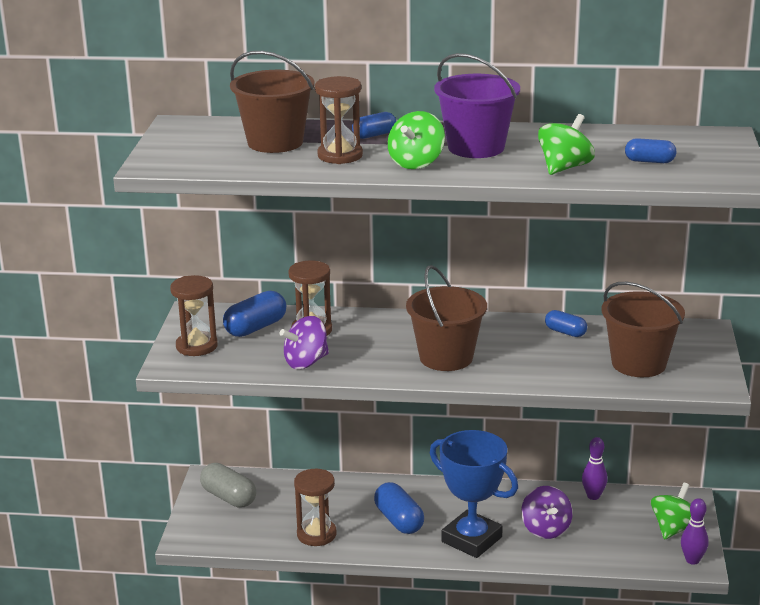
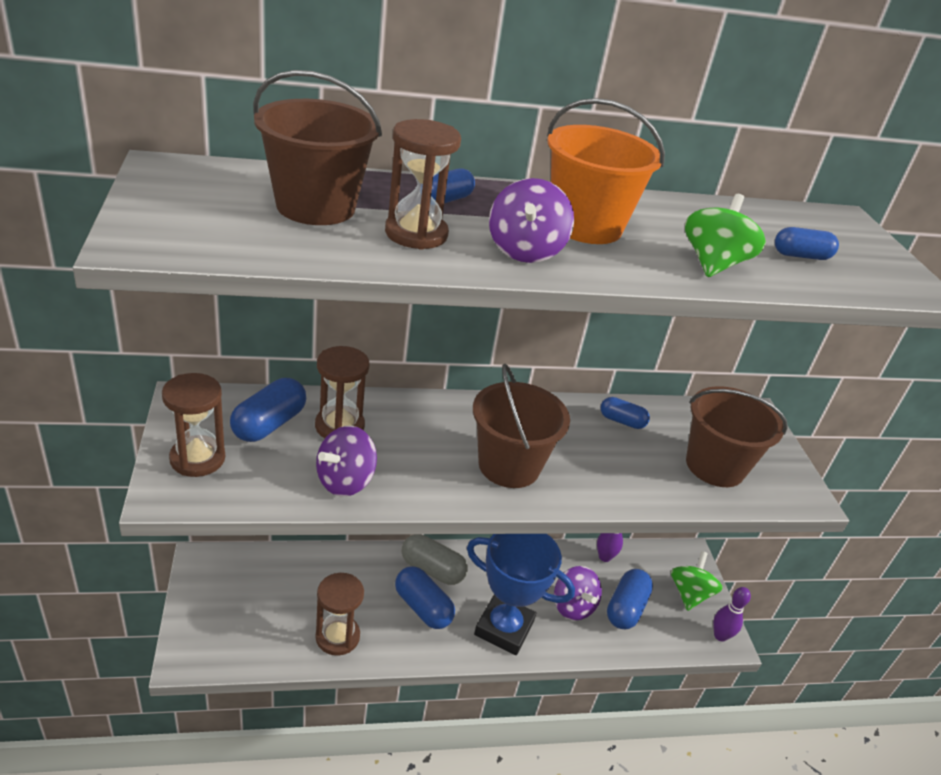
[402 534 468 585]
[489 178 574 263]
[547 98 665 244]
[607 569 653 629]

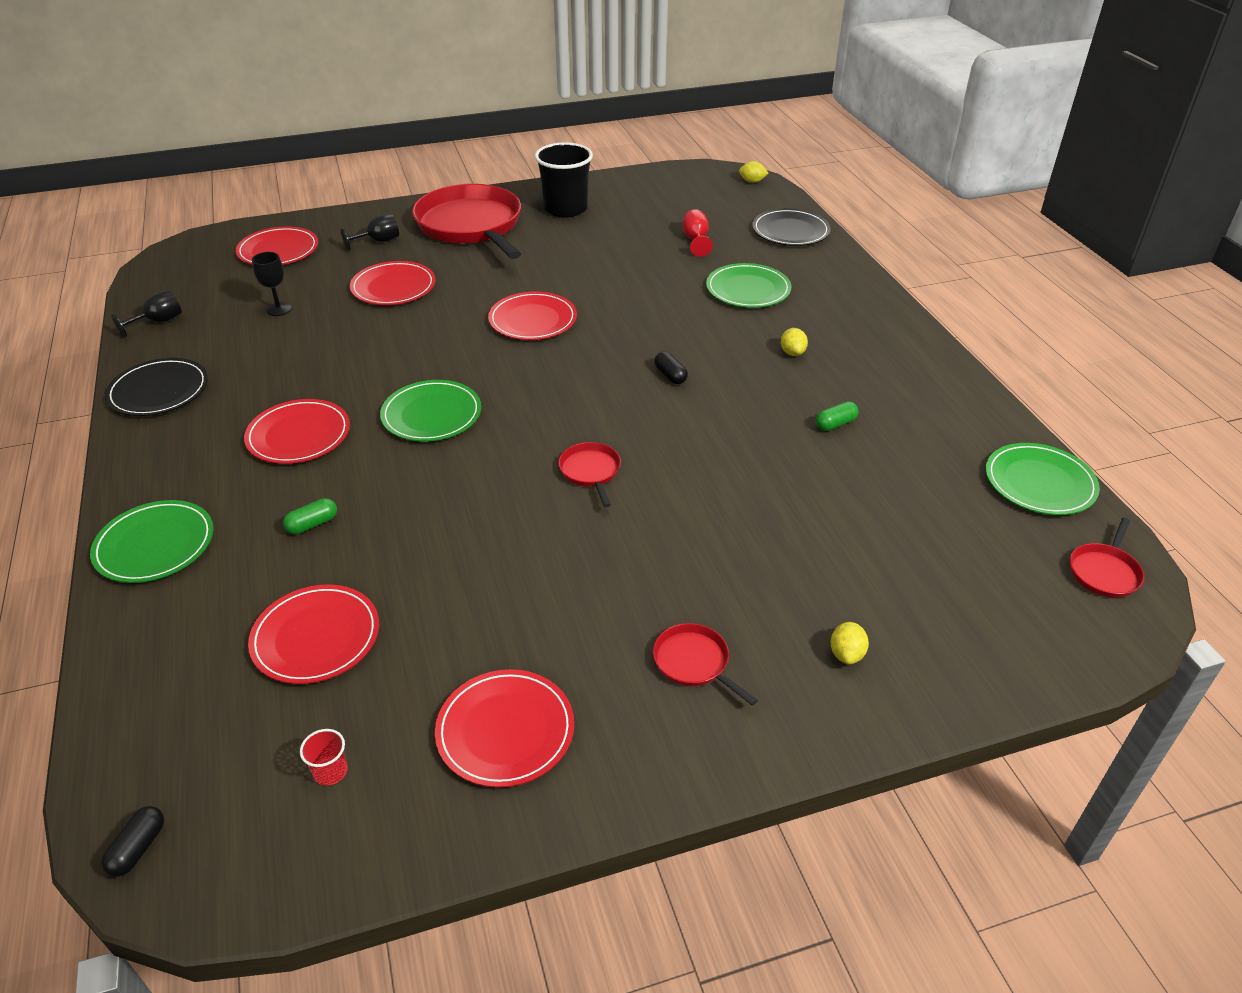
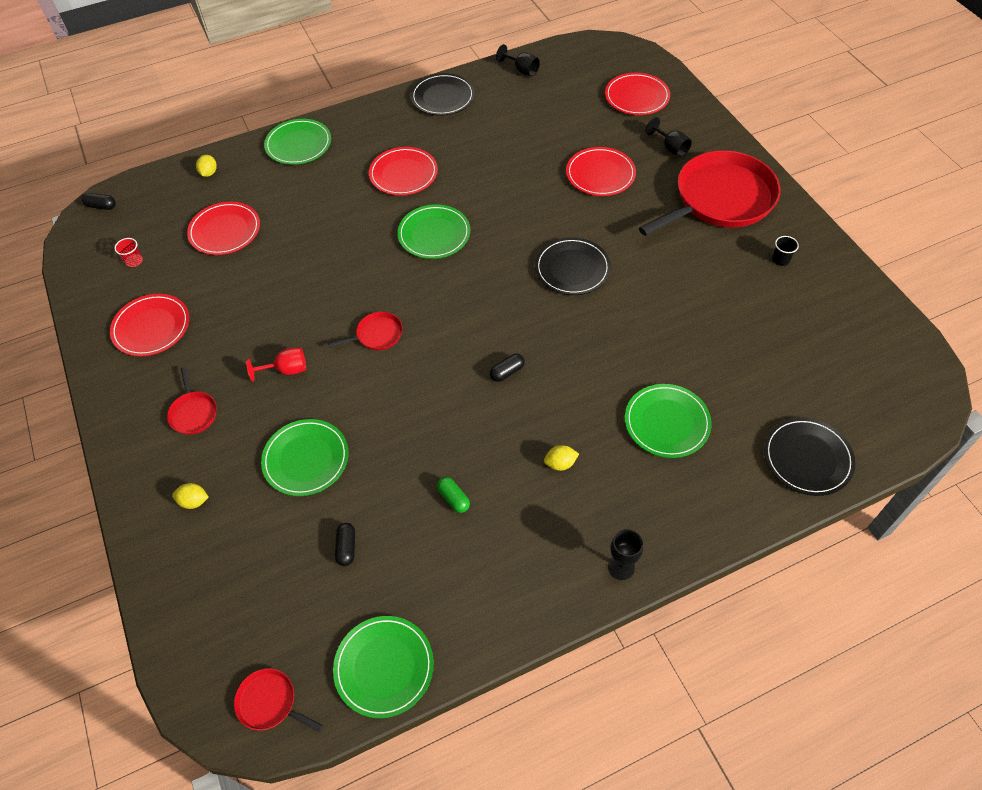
[167 367 217 435]
[196 155 217 177]
[246 347 306 382]
[261 419 348 496]
[335 523 355 566]
[535 237 611 295]
[608 529 643 580]
[772 236 799 266]
[283 498 337 534] (first image)

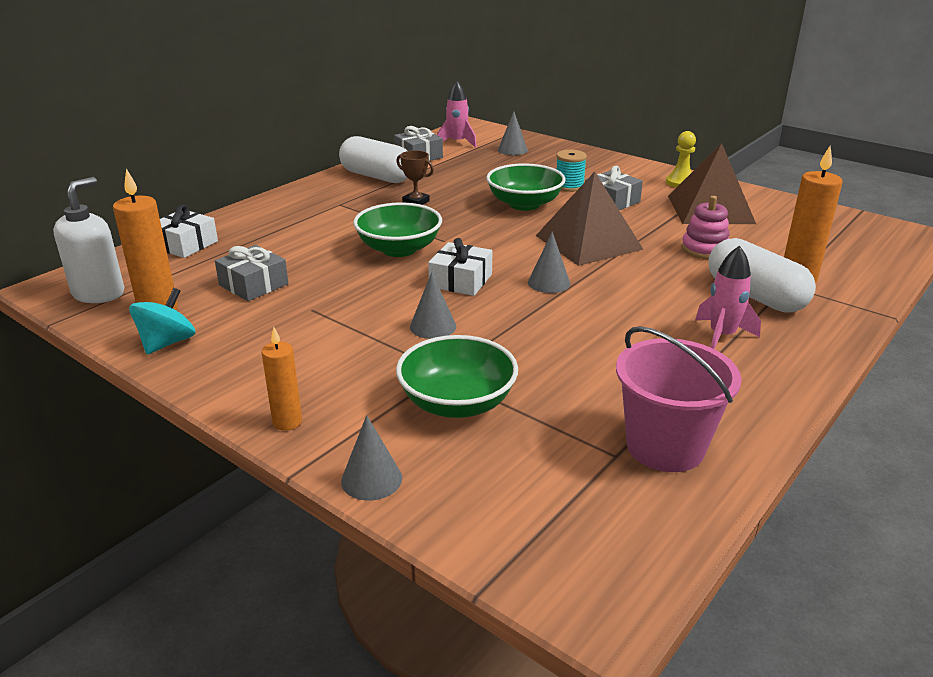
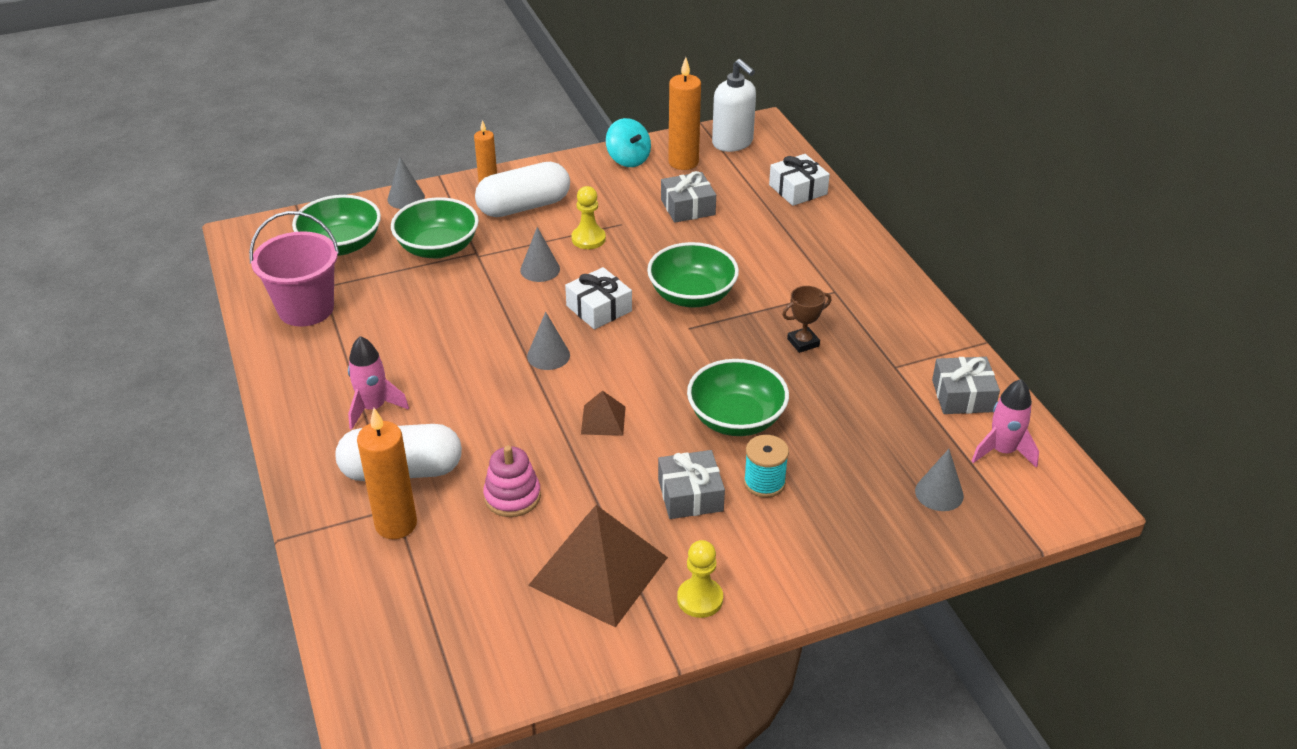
[292 195 381 256]
[475 162 570 217]
[571 186 606 249]
[581 390 626 436]

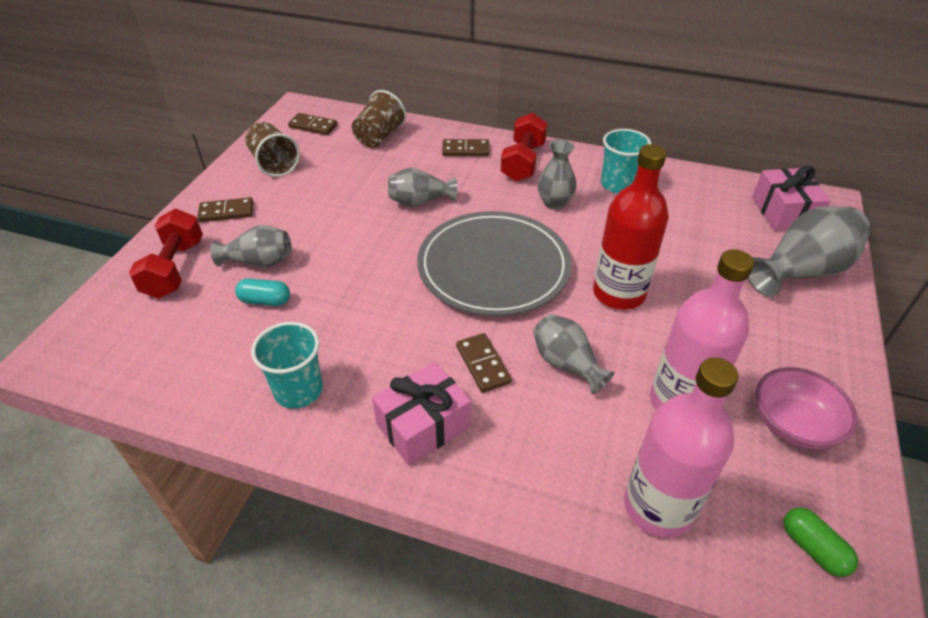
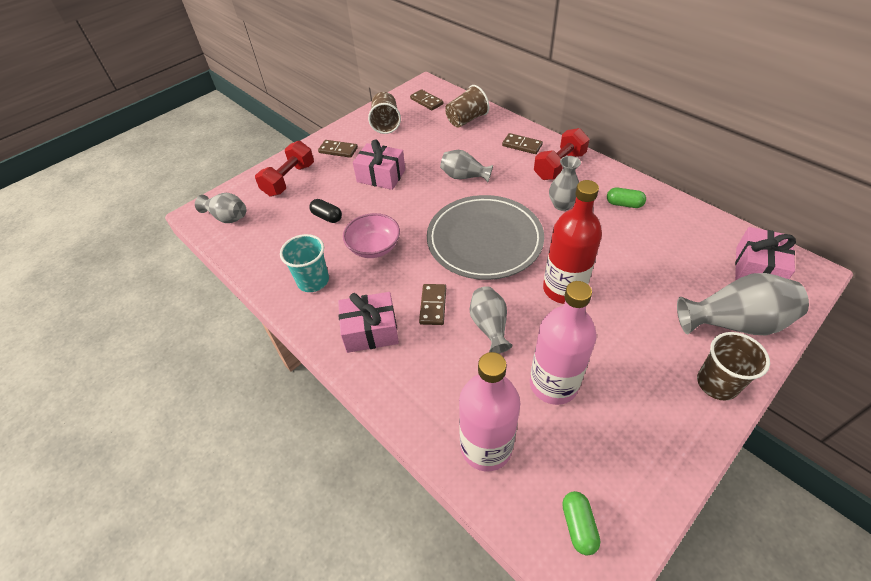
[195 193 246 223]
[309 199 342 223]
[343 213 400 258]
[353 140 405 190]
[607 187 646 208]
[697 332 770 401]

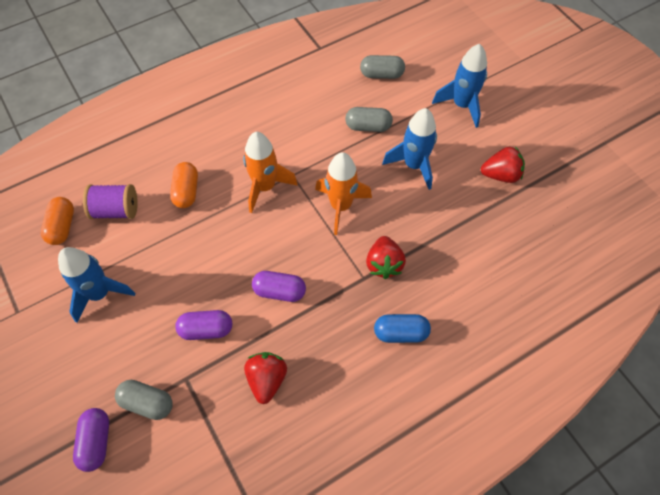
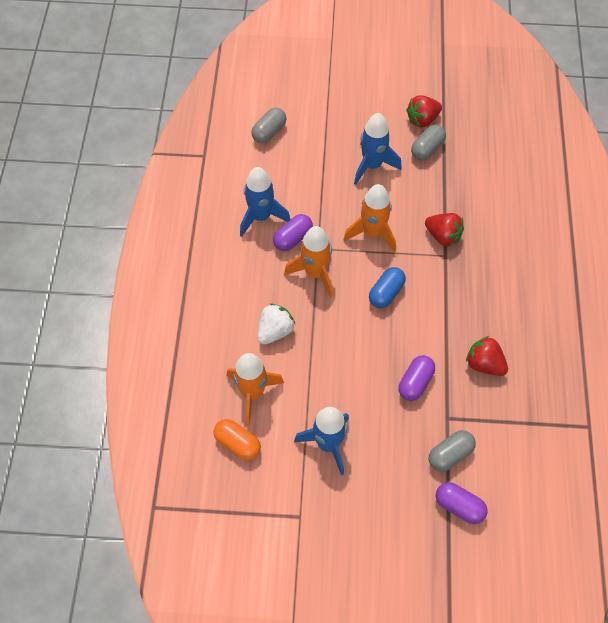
[227 353 284 425]
[240 167 291 237]
[257 303 295 345]
[273 214 313 251]
[369 267 406 308]
[406 95 442 128]
[411 124 446 161]

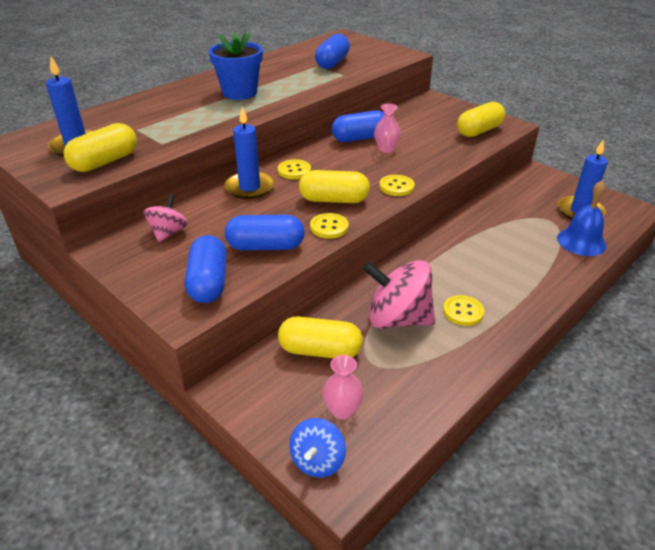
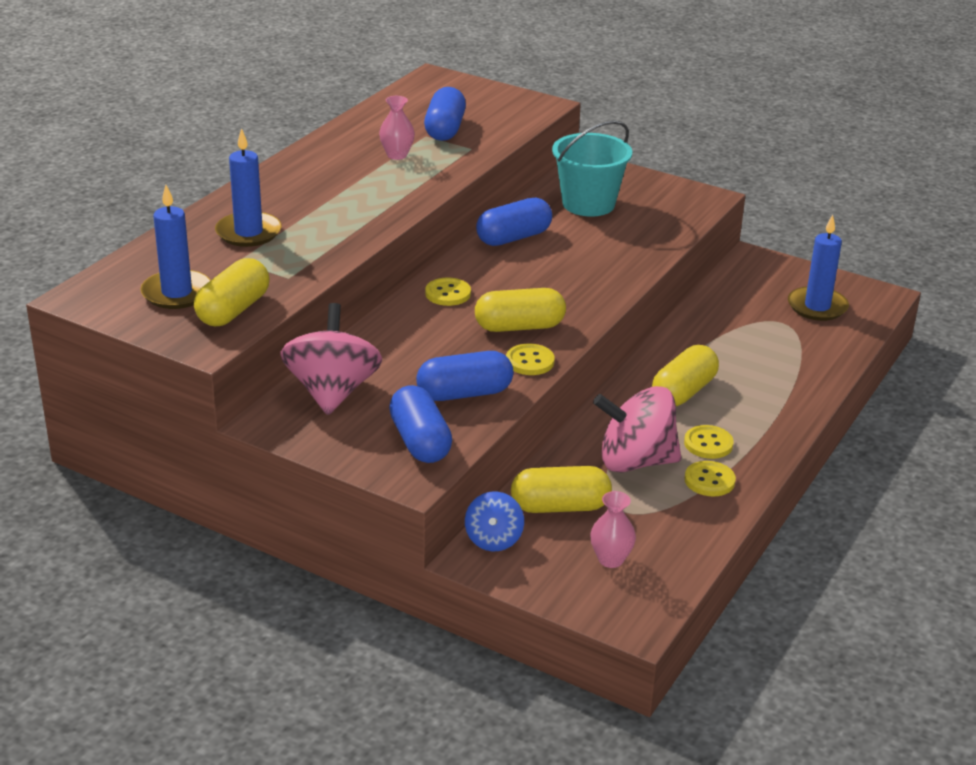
[215 128 282 247]
[281 303 382 415]
[379 96 415 160]
[465 491 524 551]
[552 121 632 216]
[652 345 719 406]
[685 461 736 496]
[209 31 263 100] (first image)
[557 180 607 256] (first image)

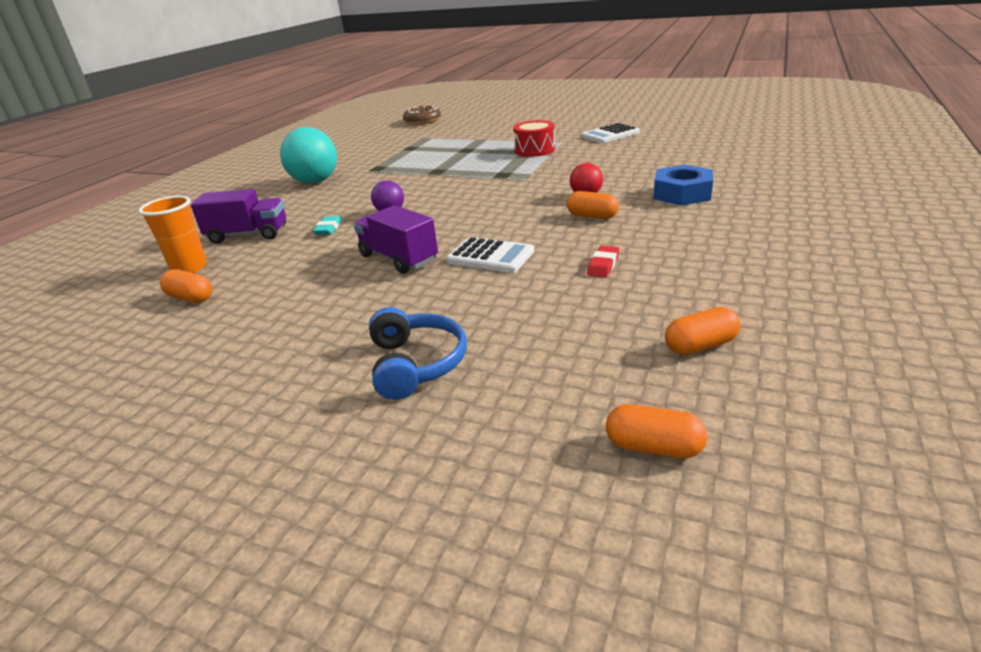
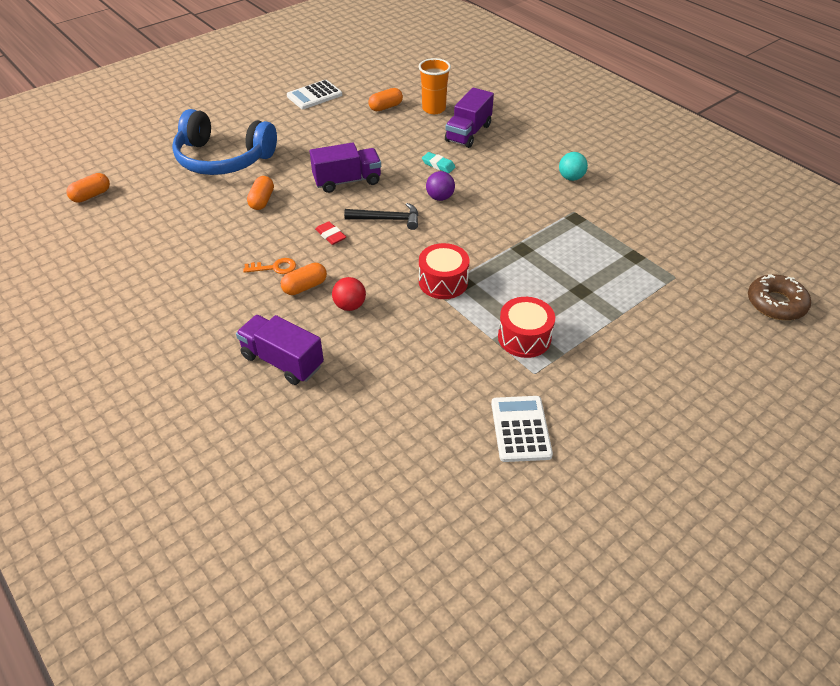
[172 109 277 175]
[236 315 324 385]
[243 258 296 274]
[247 176 274 210]
[287 80 342 109]
[315 221 346 245]
[344 203 418 230]
[419 243 469 299]
[559 152 588 181]

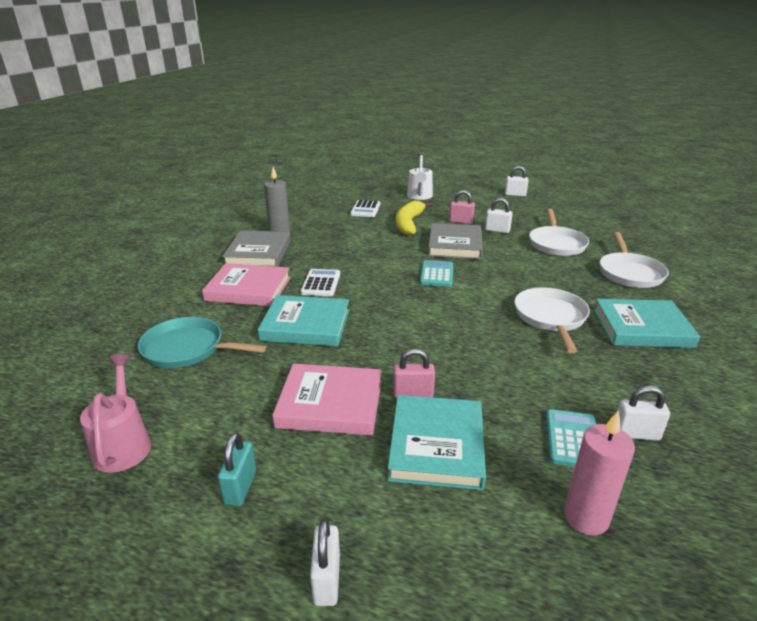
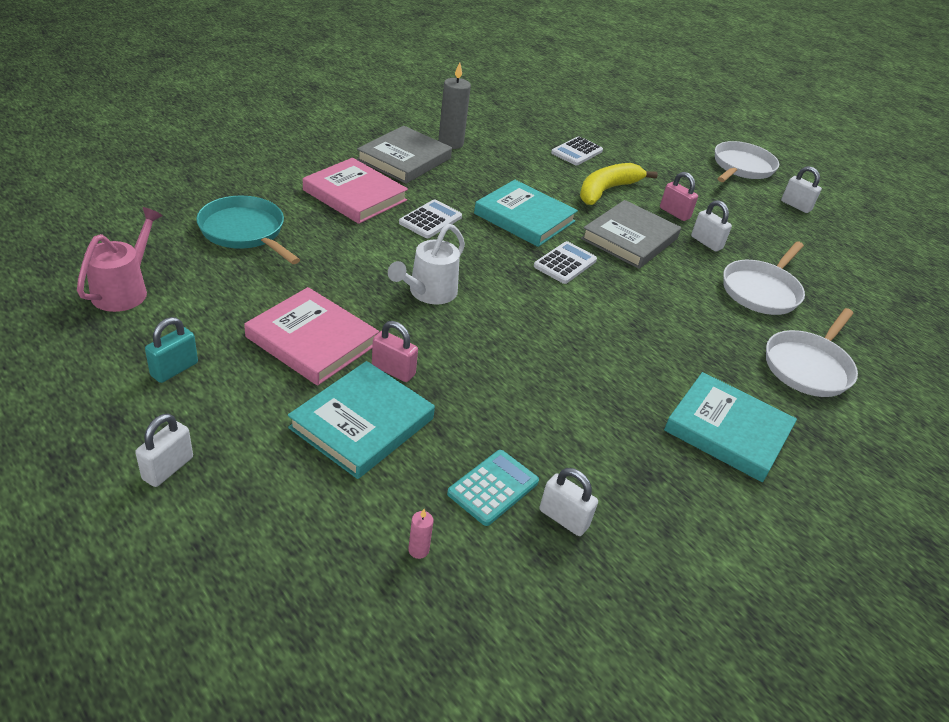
[388 223 465 304]
[408 509 433 559]
[474 180 578 247]
[534 241 597 284]
[715 141 779 182]

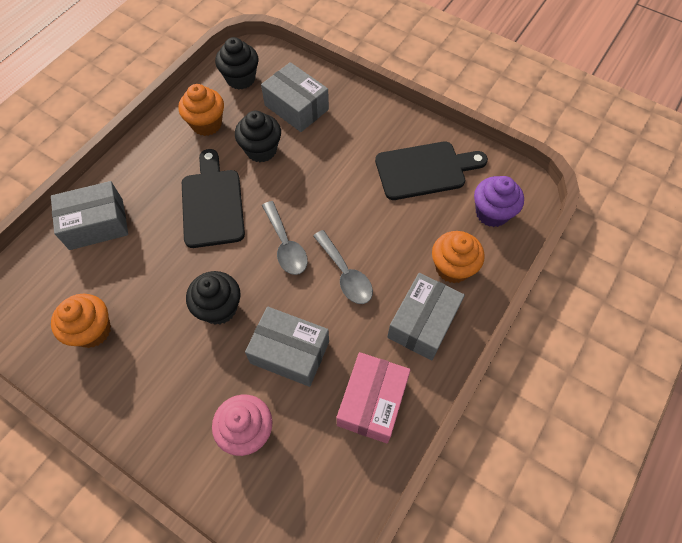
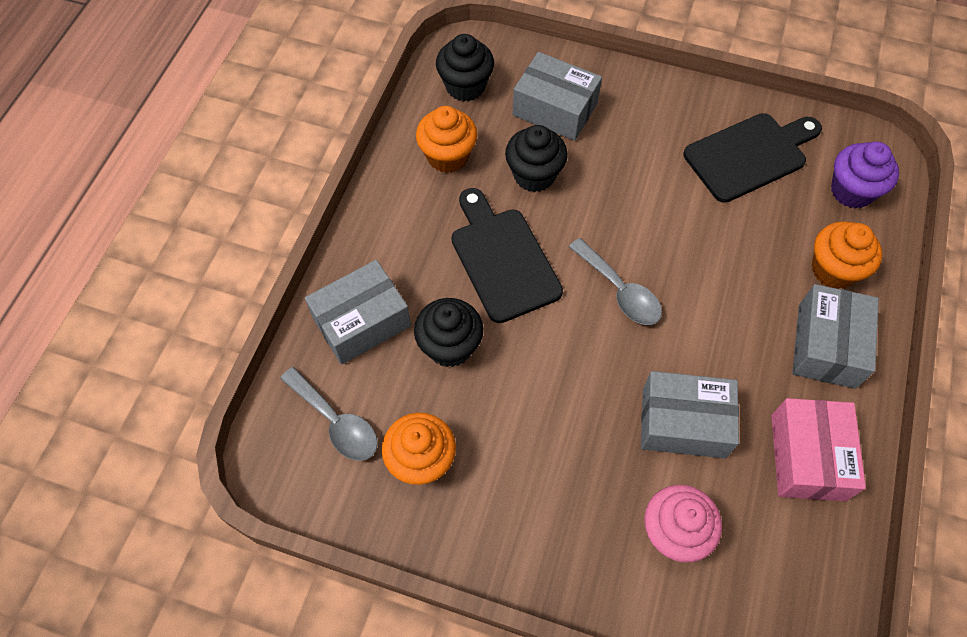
[280 367 378 461]
[414 298 483 367]

